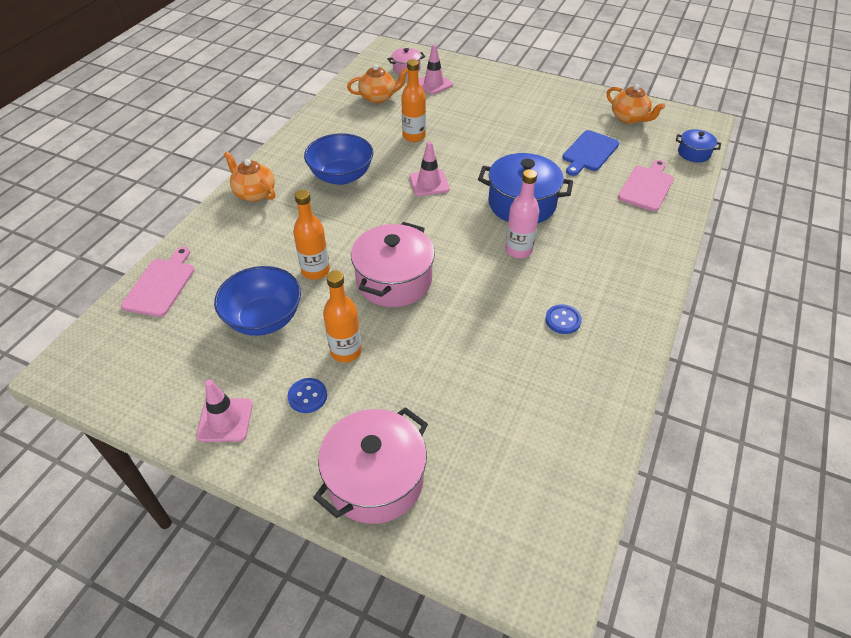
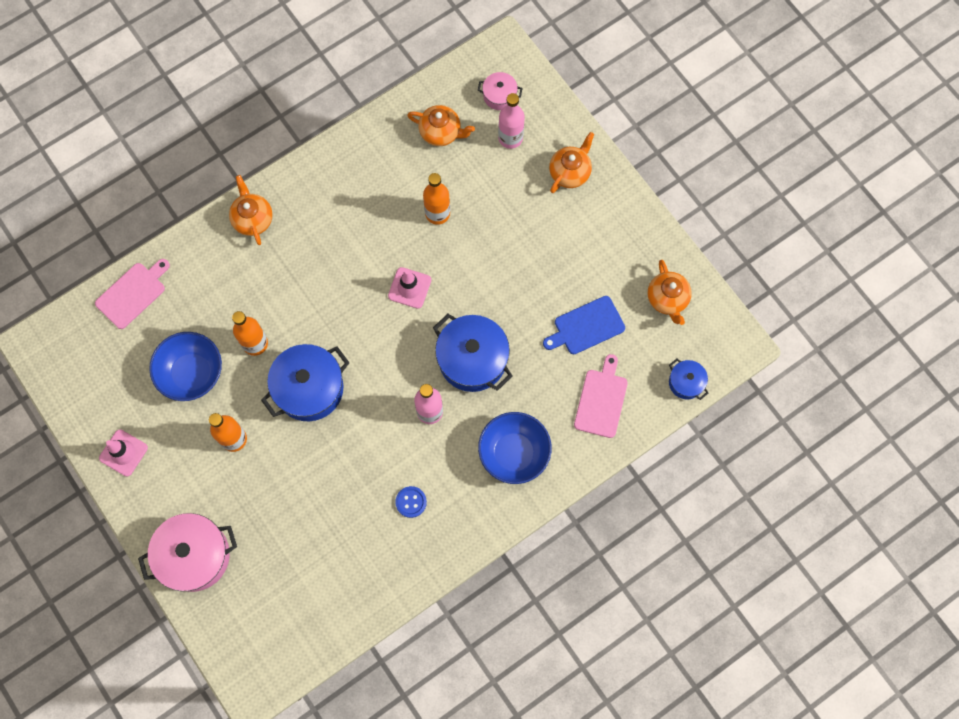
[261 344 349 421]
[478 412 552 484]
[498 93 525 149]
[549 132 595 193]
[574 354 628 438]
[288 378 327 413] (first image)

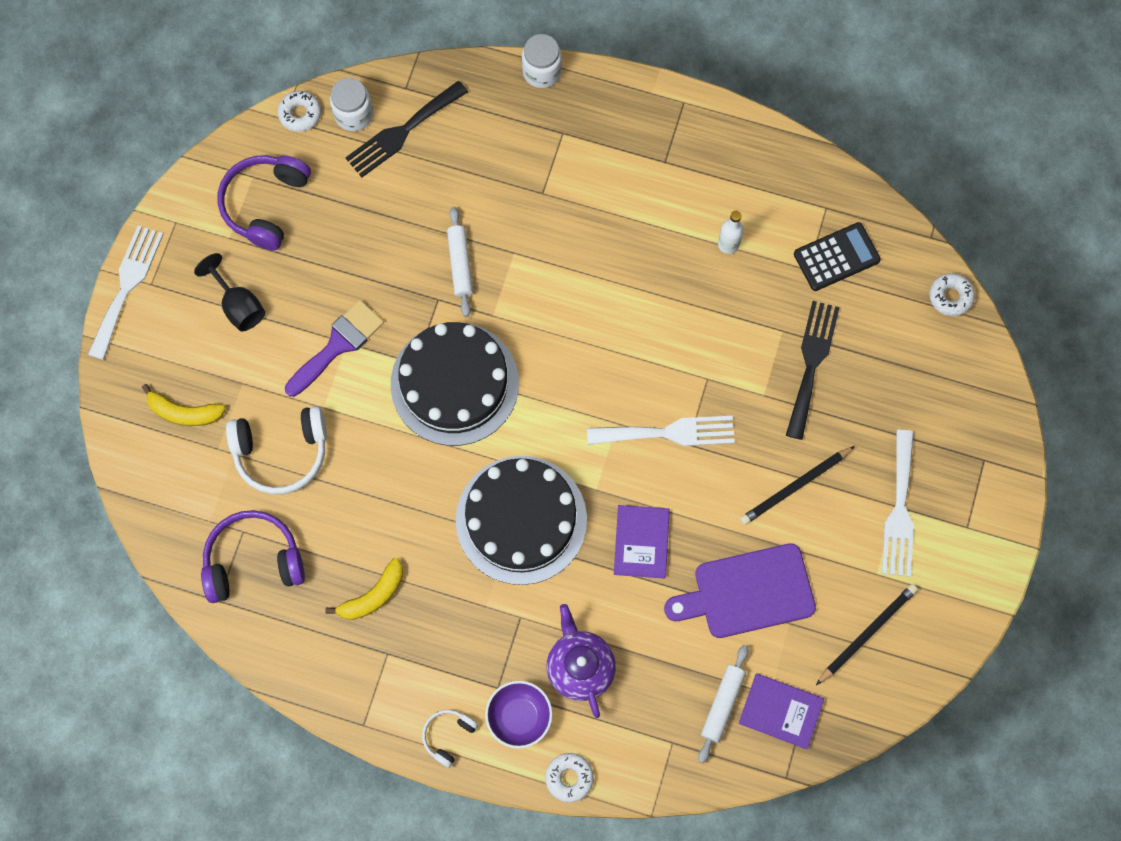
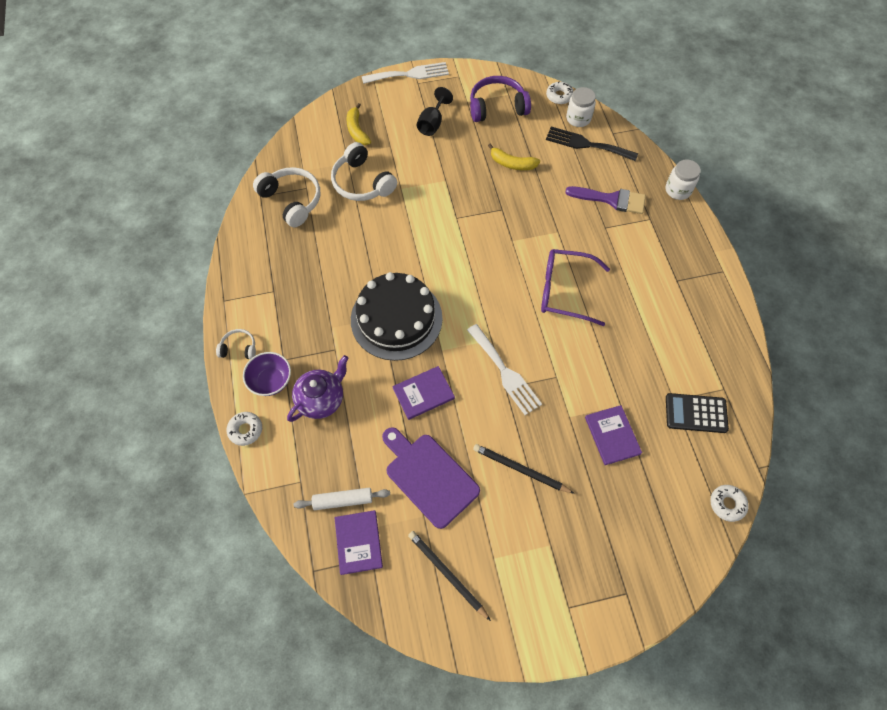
[253 167 320 227]
[408 531 491 621]
[488 143 540 170]
[541 249 610 326]
[565 186 646 214]
[585 405 642 465]
[666 393 729 433]
[391 322 519 446] (first image)
[447 207 473 317] (first image)
[718 211 744 254] (first image)
[882 430 914 577] (first image)

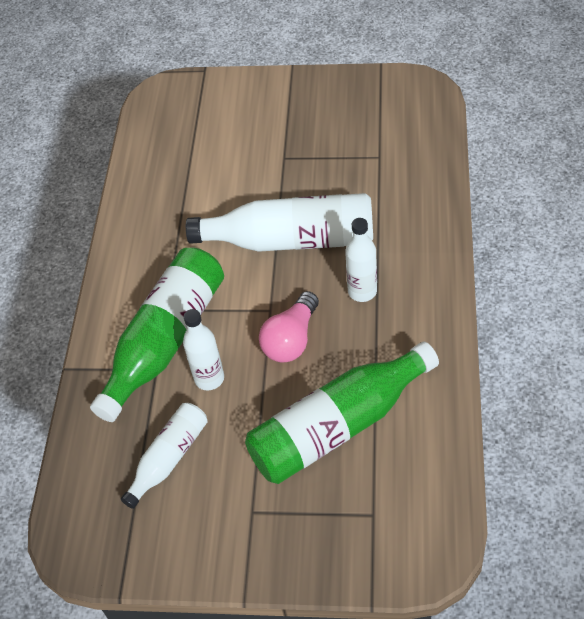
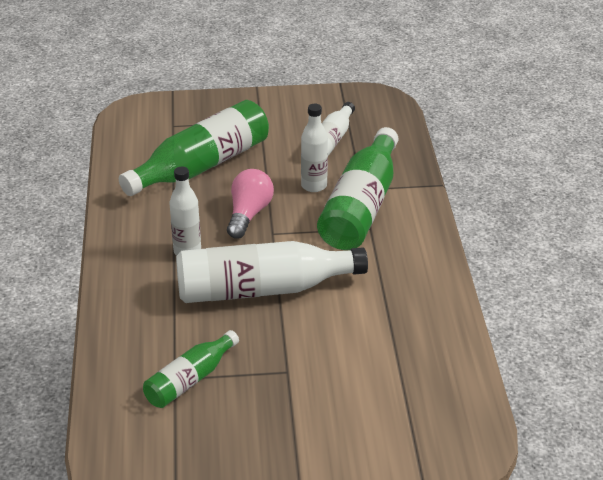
[143 330 239 408]

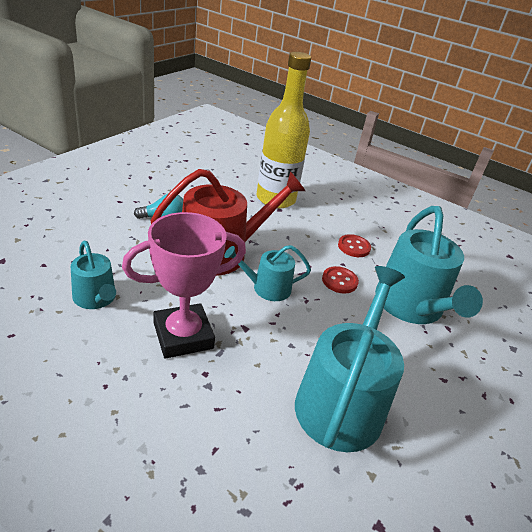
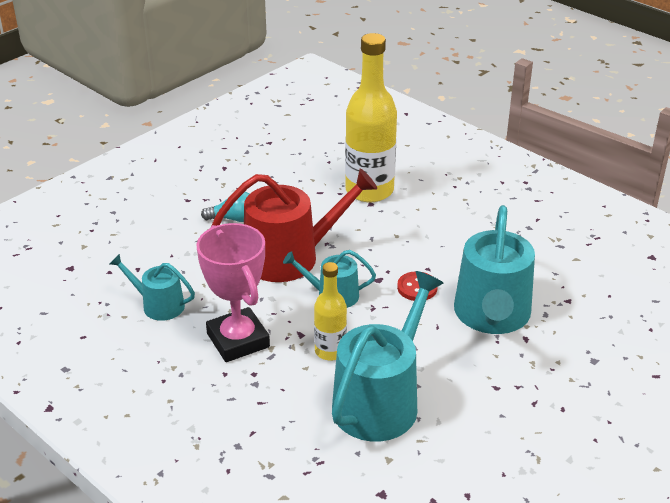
[110 254 195 321]
[196 223 270 362]
[314 262 347 361]
[338 234 371 257] (first image)

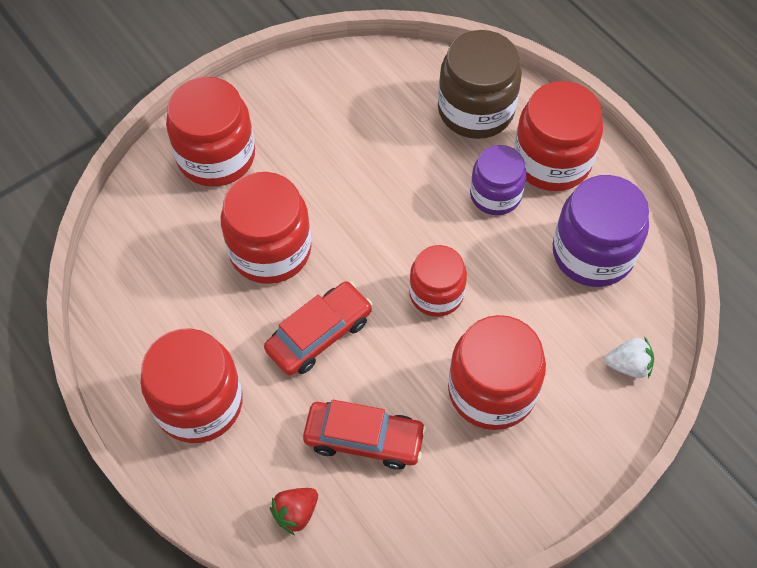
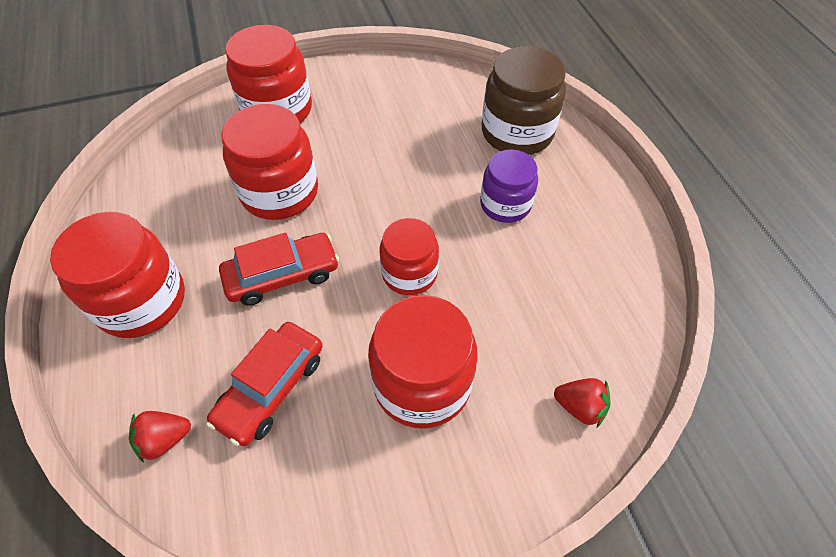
[206 322 323 446]
[554 378 611 427]
[514 81 603 191] (first image)
[553 175 649 287] (first image)

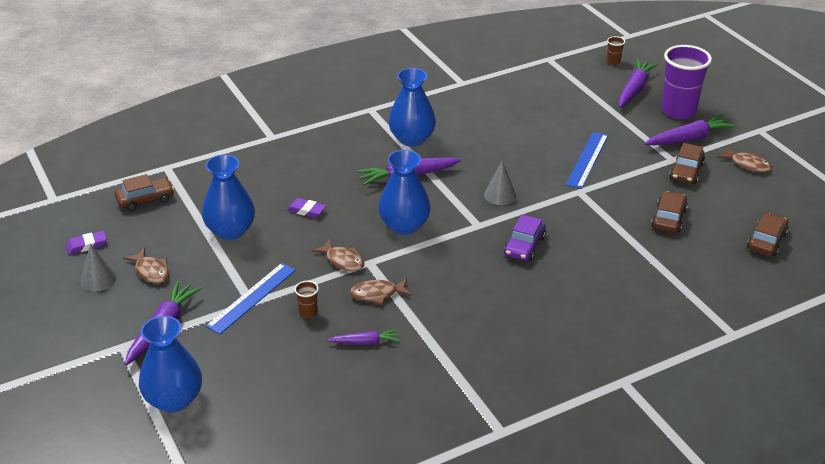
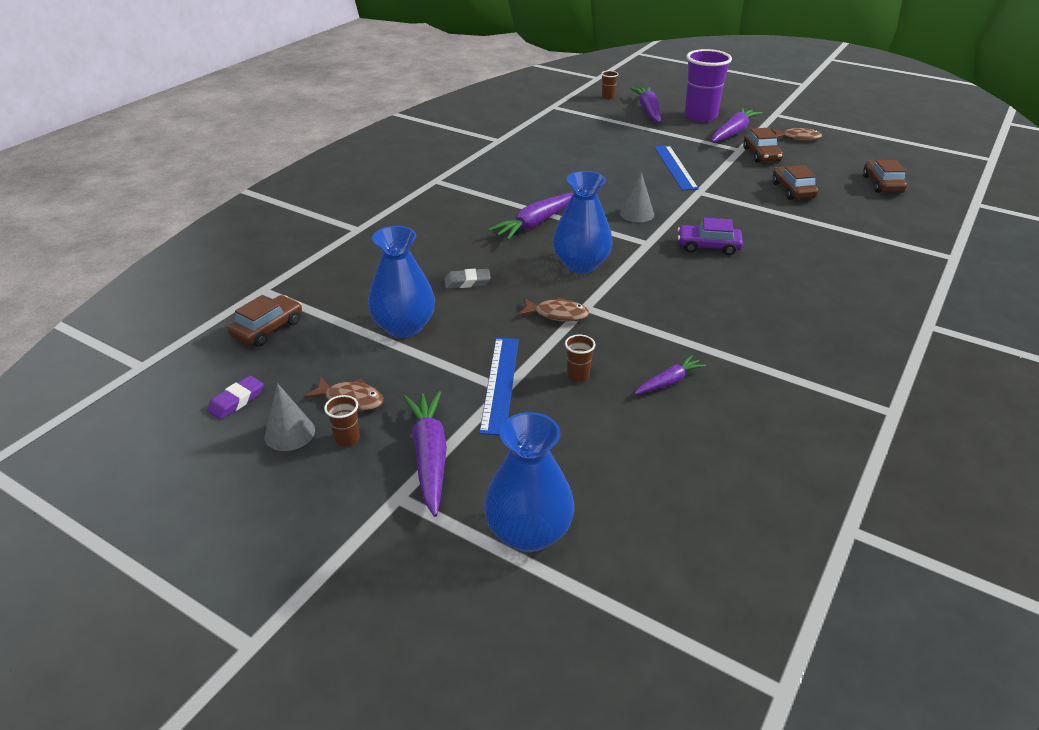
[324 395 360 447]
[445 269 491 288]
[678 218 743 255]
[350 278 411 305] (first image)
[388 68 436 147] (first image)

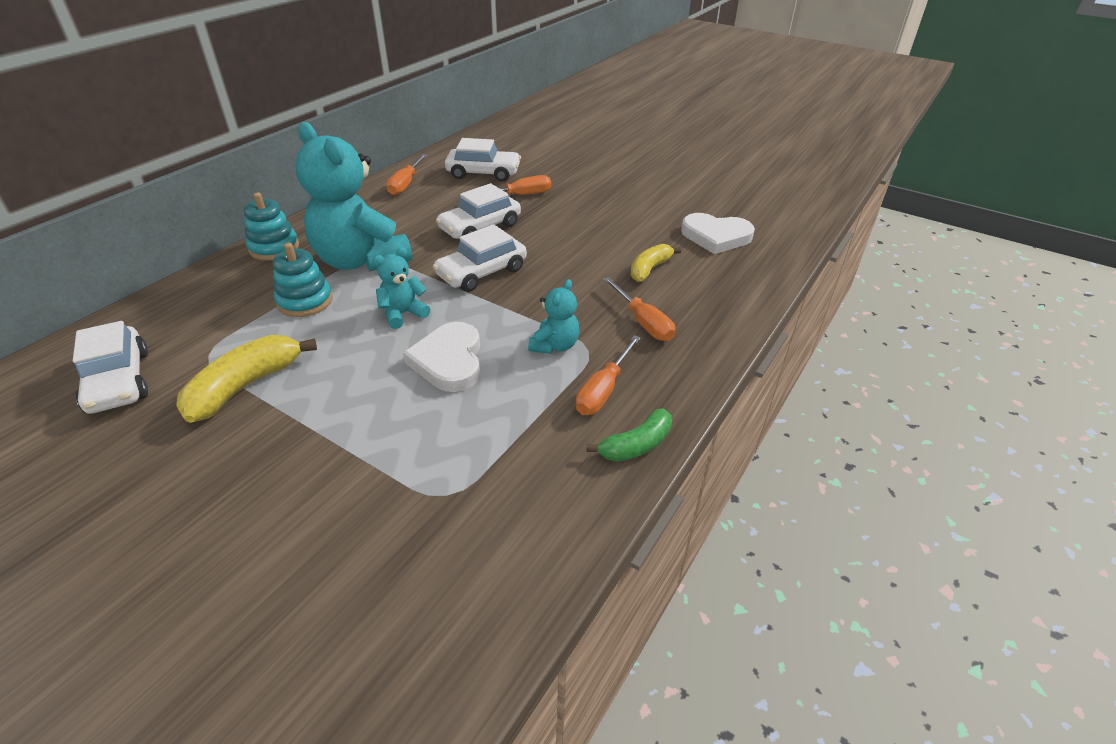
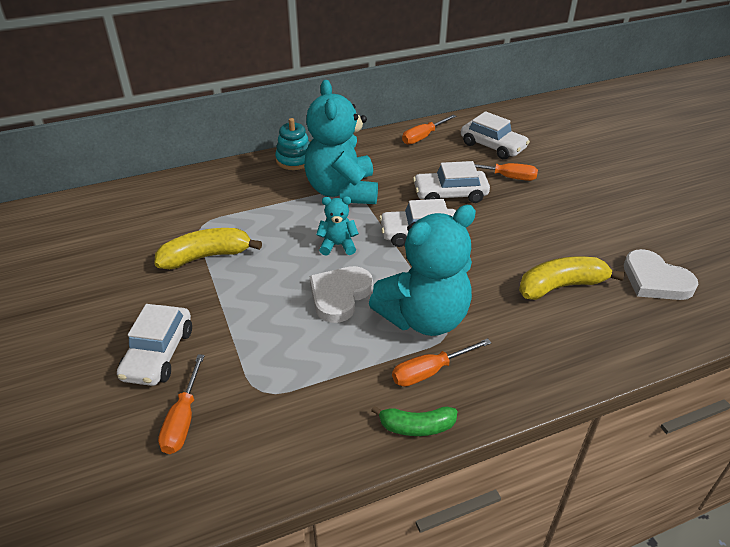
[117 304 192 386]
[158 354 205 454]
[369 205 476 336]
[519 256 625 300]
[273 243 332 317] (first image)

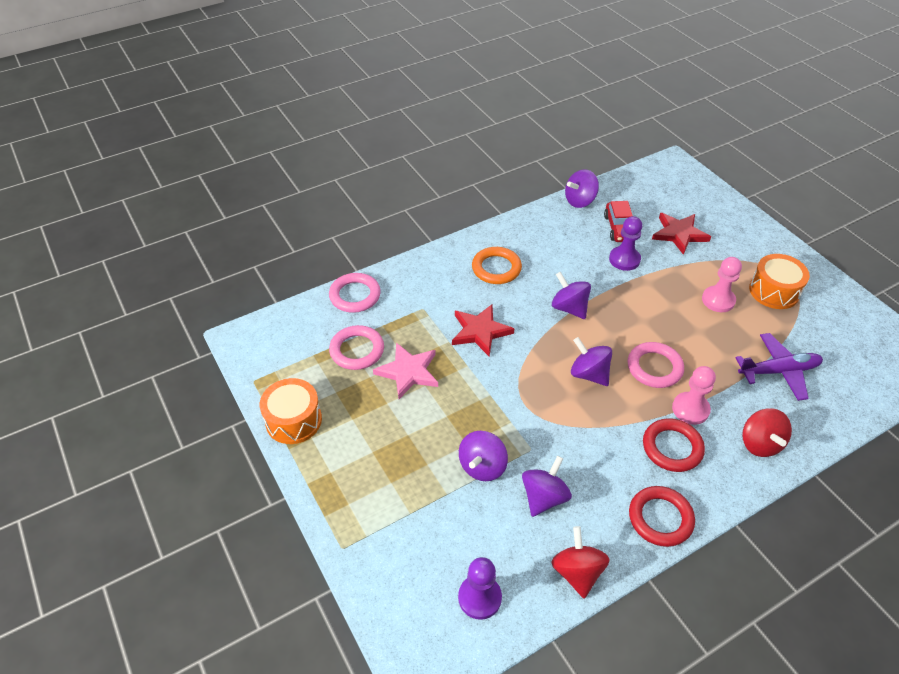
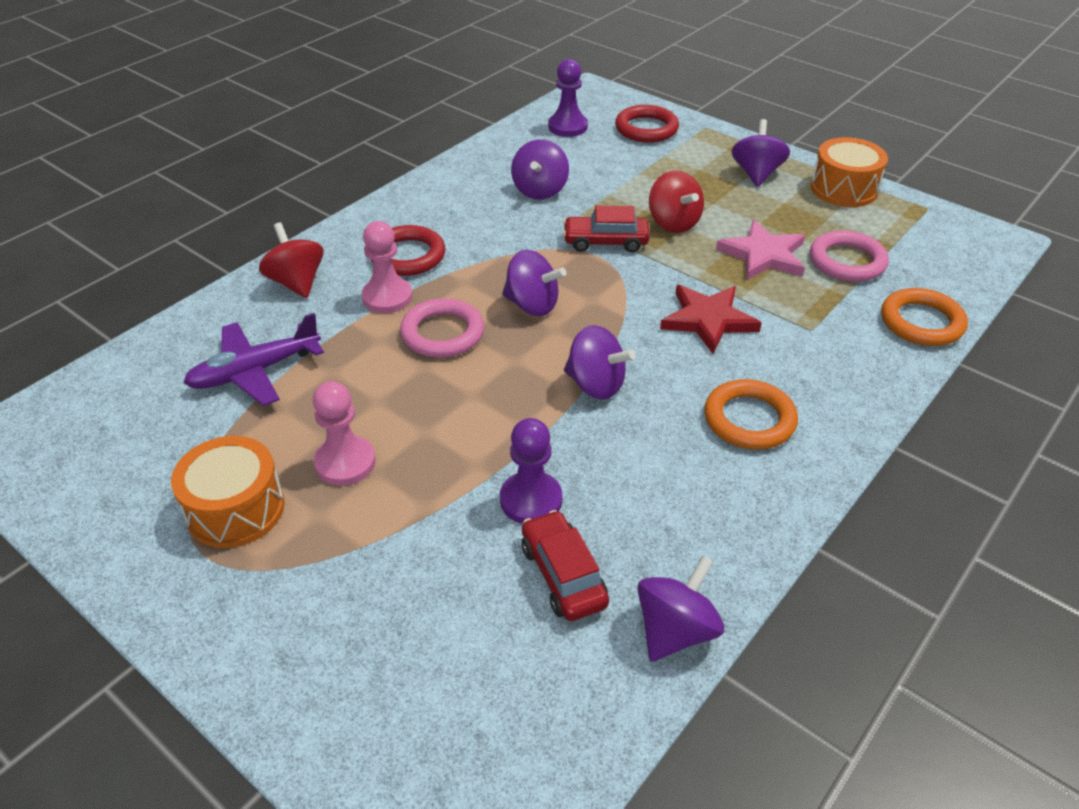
[563 206 650 252]
[615 105 679 143]
[649 170 704 233]
[732 119 790 187]
[881 288 968 346]
[652 213 711 255] (first image)

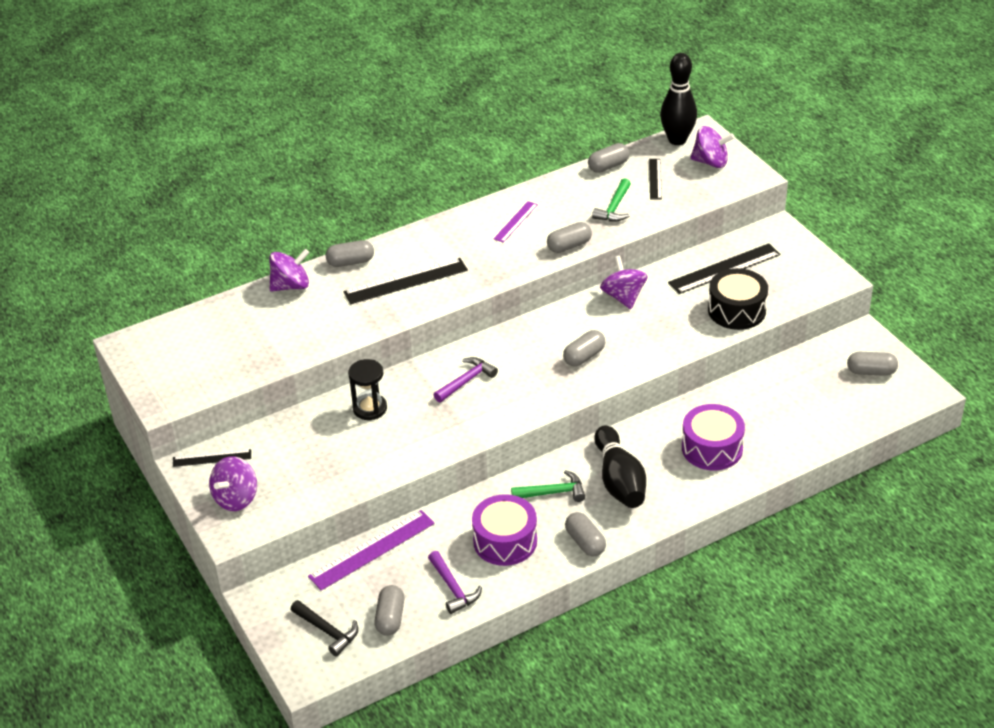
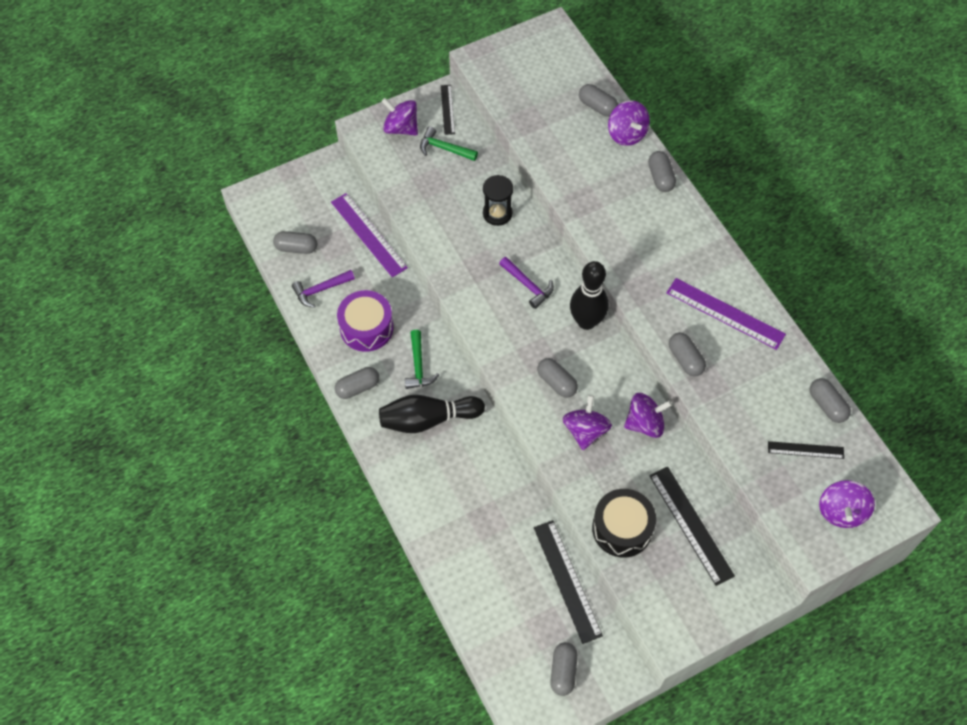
[420 126 478 161]
[534 520 603 644]
[562 395 612 450]
[570 261 609 330]
[579 84 618 117]
[666 278 786 350]
[291 600 358 656] (first image)
[682 404 745 470] (first image)

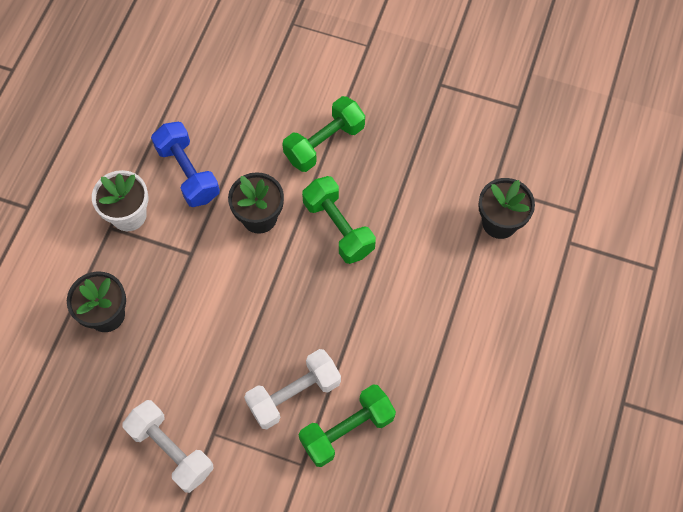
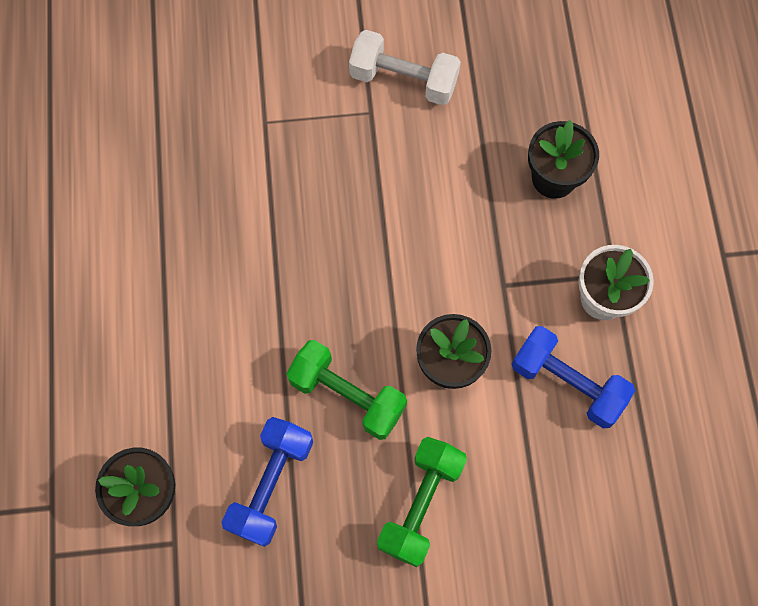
[222 417 313 547]
[244 349 341 429] (first image)
[299 384 396 467] (first image)

